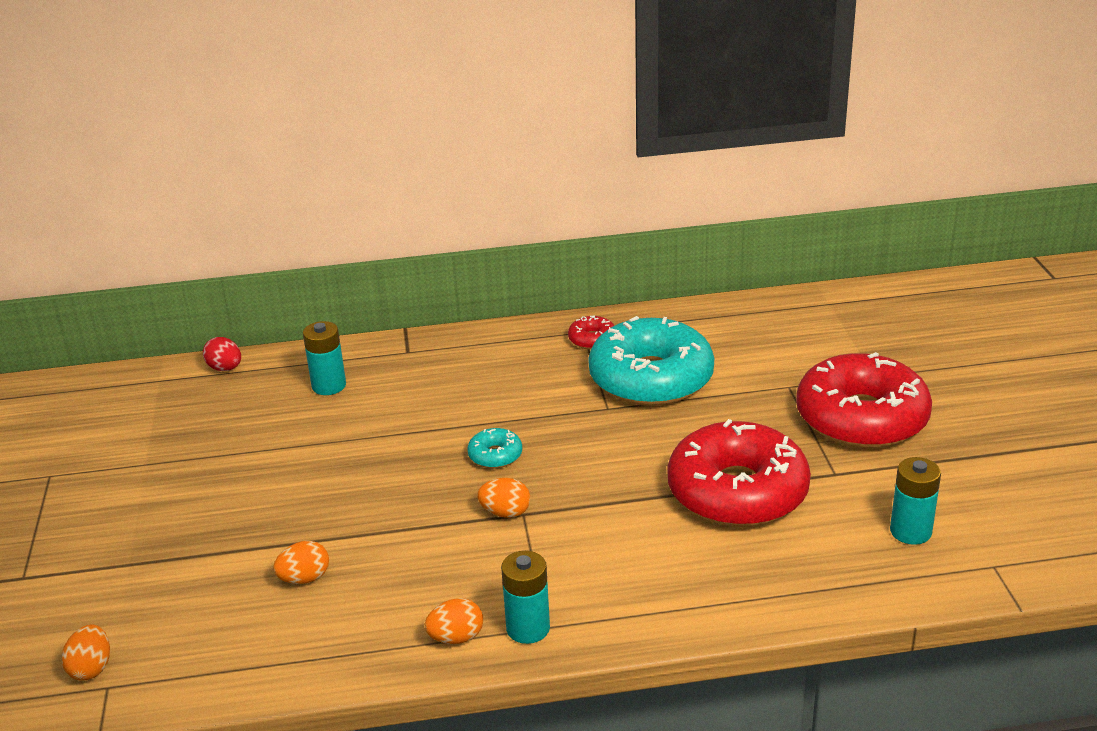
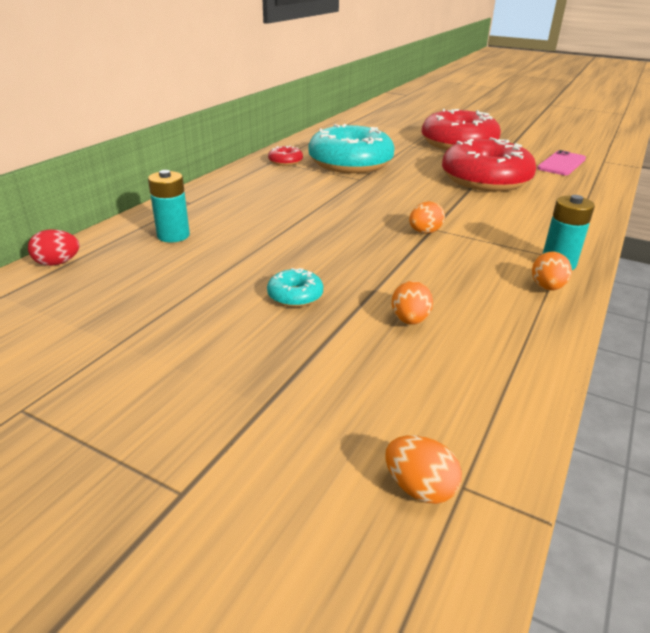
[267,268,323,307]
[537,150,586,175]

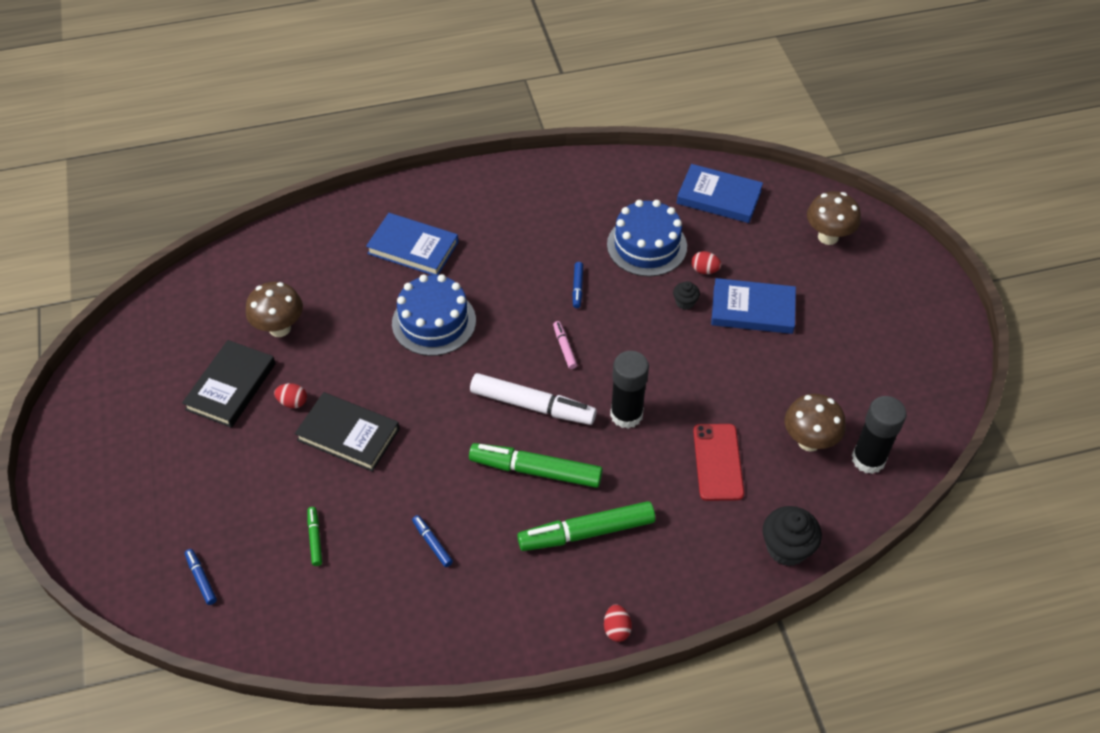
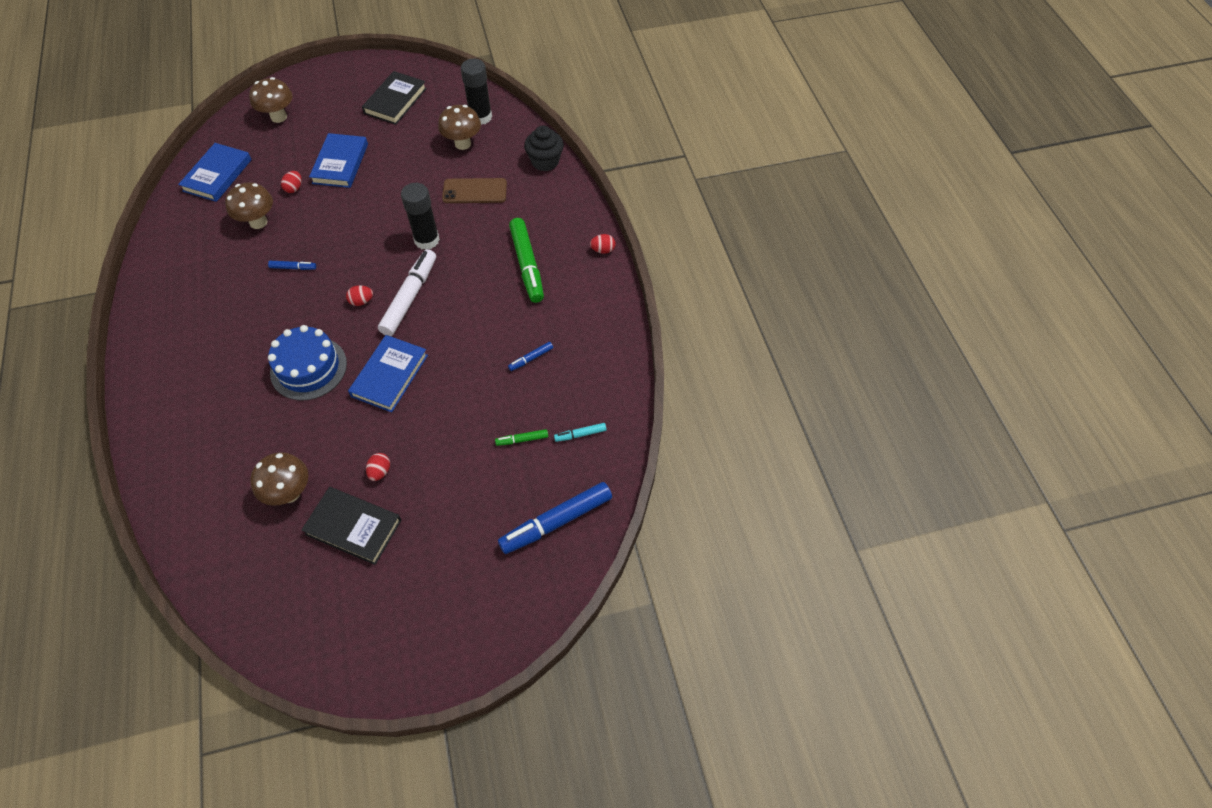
[225,182,273,229]
[346,285,373,306]
[348,335,428,412]
[362,71,427,125]
[442,178,507,203]
[498,482,612,554]
[554,423,607,442]
[469,443,603,488] (first image)
[553,321,577,369] (first image)
[673,281,700,310] (first image)

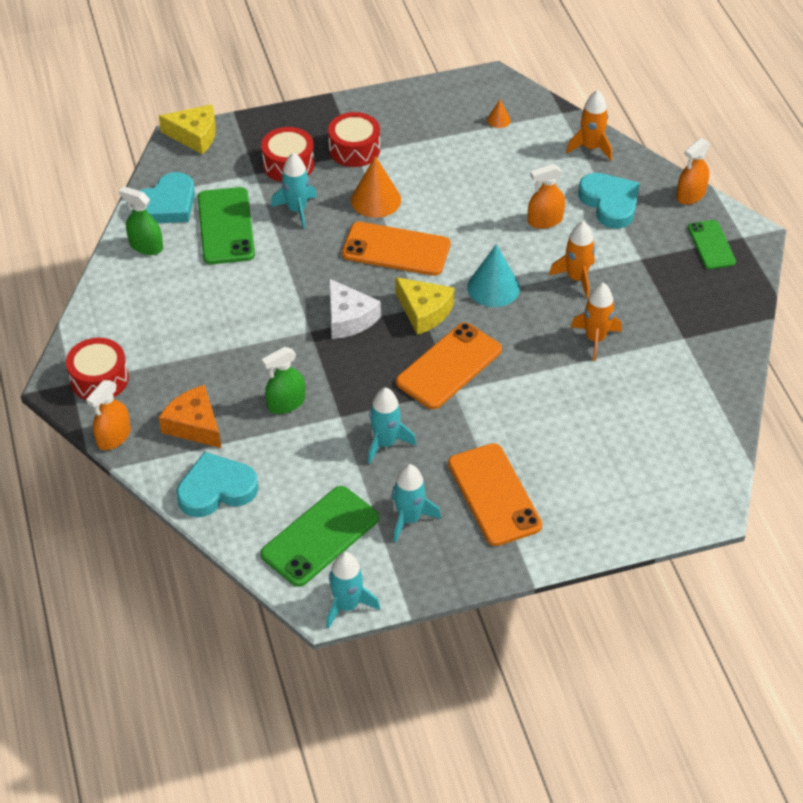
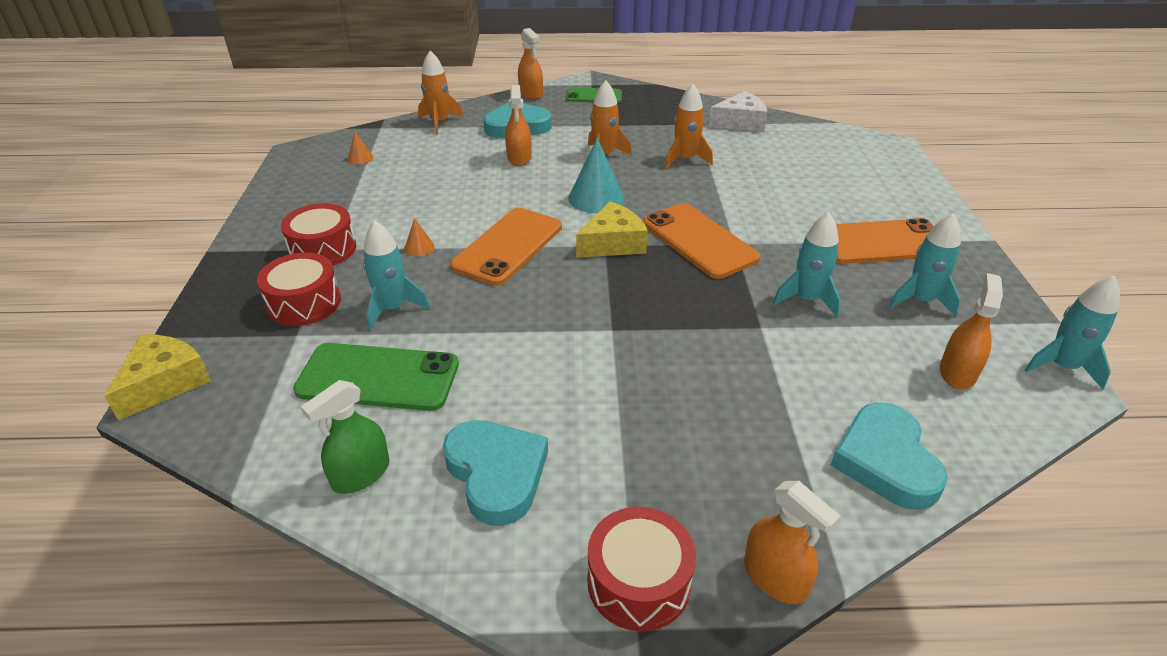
[404,218,435,256]
[443,420,548,526]
[709,91,767,132]
[940,273,1003,389]
[159,385,221,448] (first image)
[262,347,305,414] (first image)

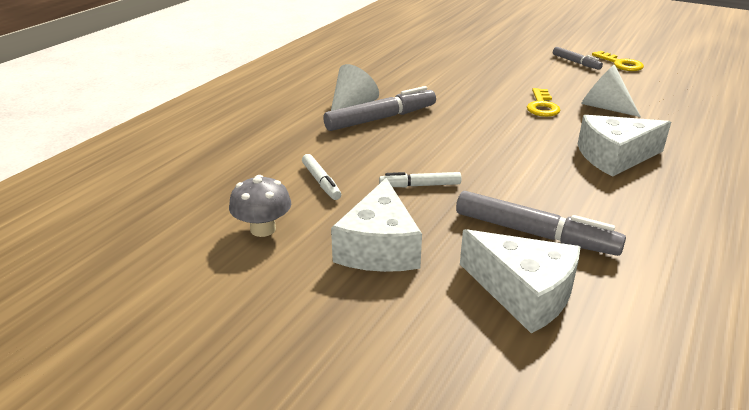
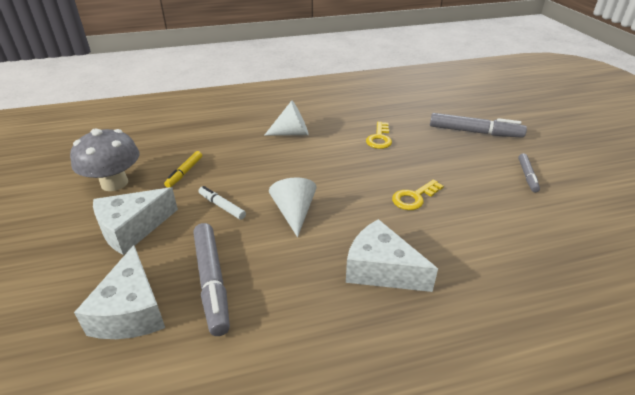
[70,129,139,191]
[164,151,202,188]
[269,177,317,237]
[366,122,392,149]
[430,113,527,138]

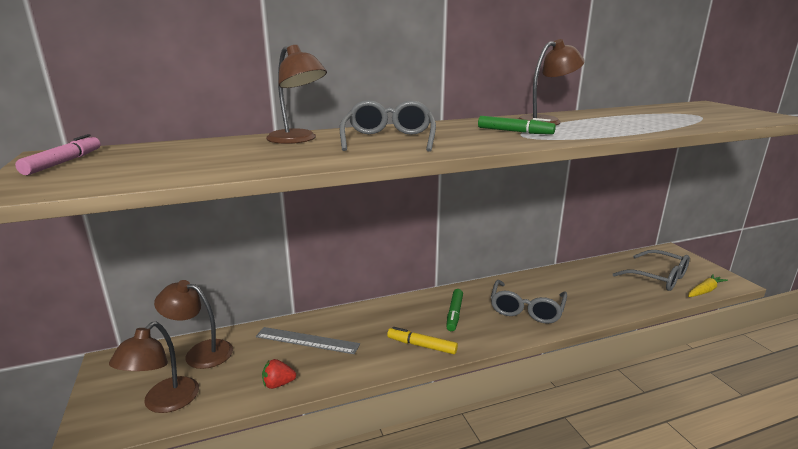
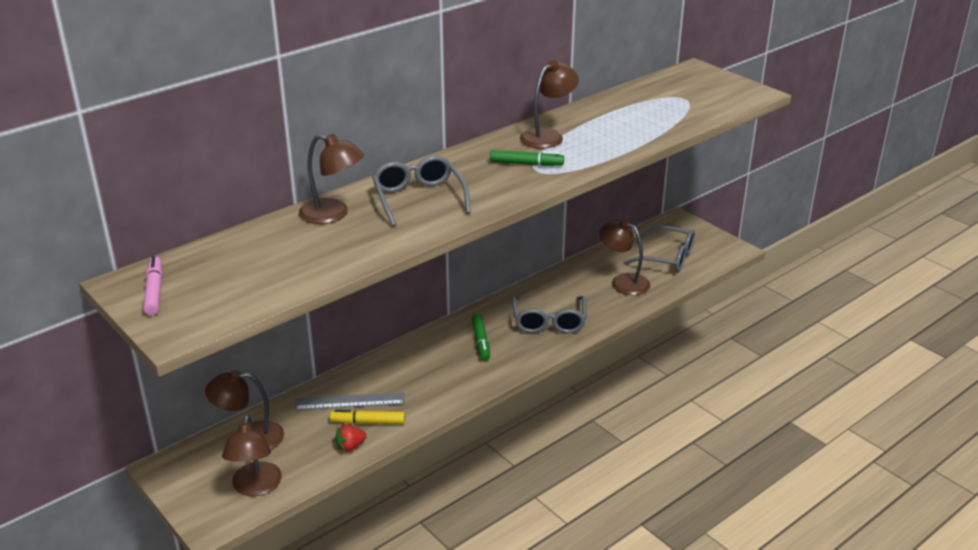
[330,410,405,424]
[599,219,650,295]
[688,274,728,297] (first image)

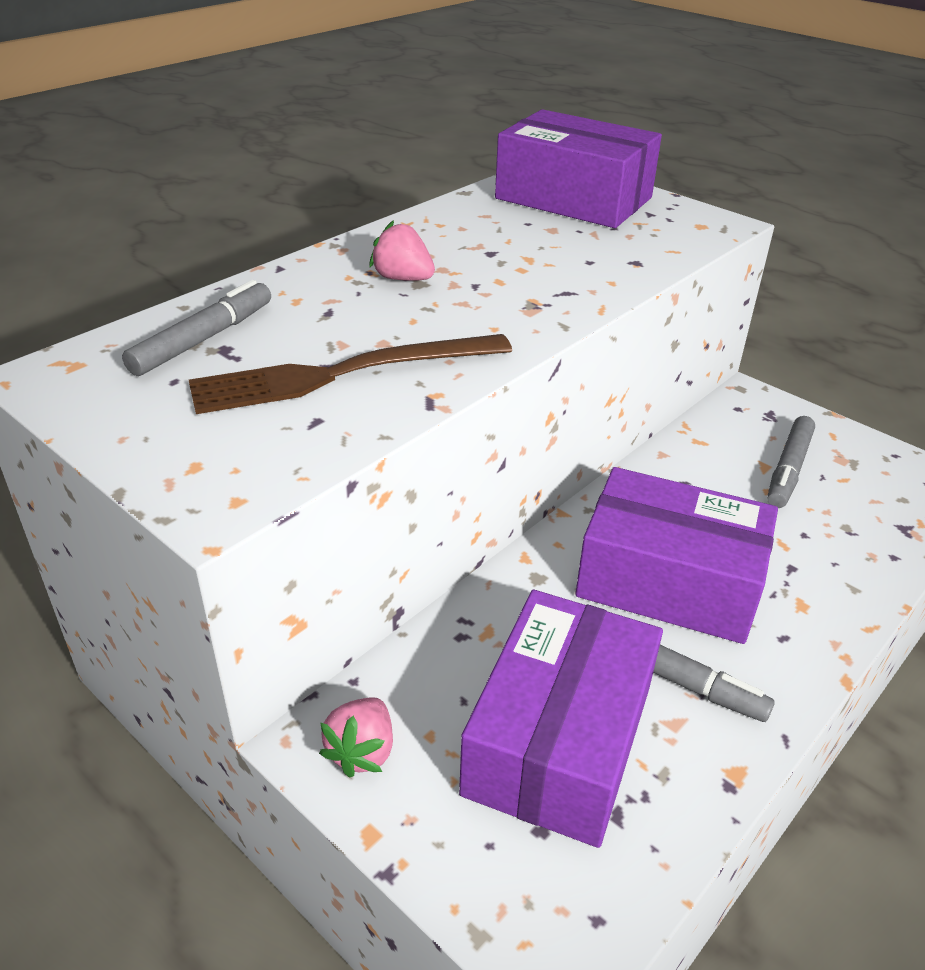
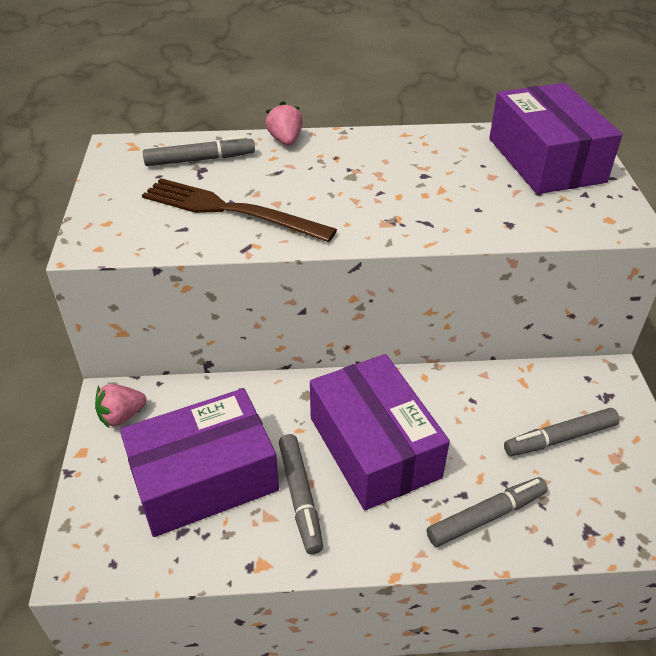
[266,101,303,145]
[427,477,548,547]

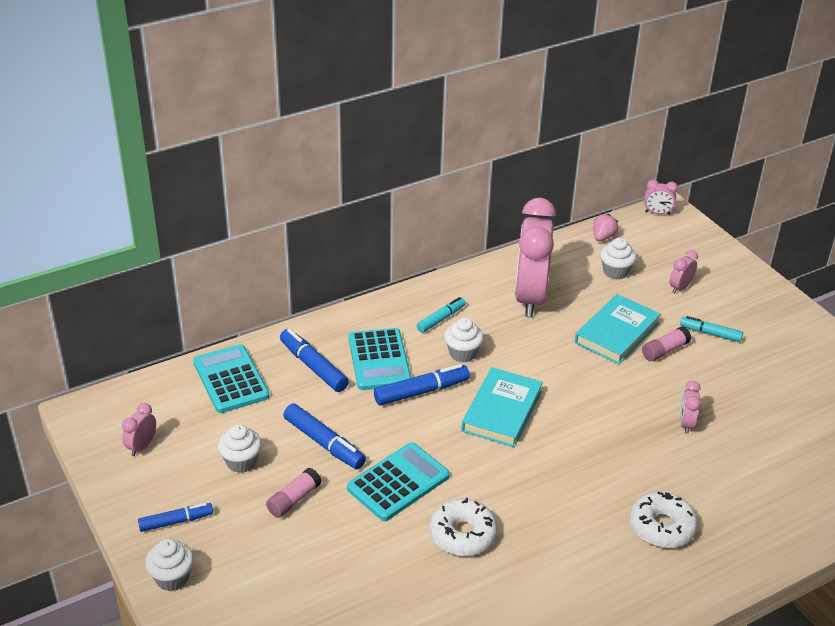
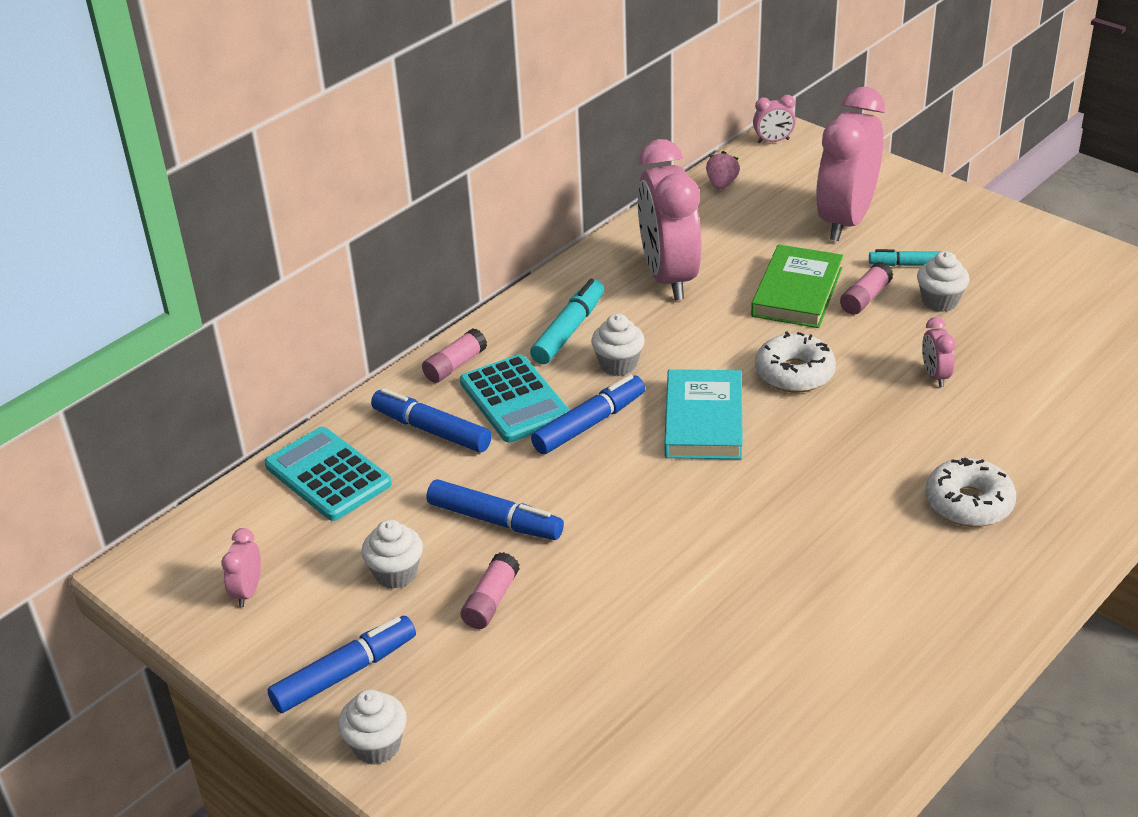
[267,616,416,713]
[422,328,487,383]
[530,279,604,364]
[751,244,843,328]
[755,331,836,393]
[816,87,885,241]
[917,251,970,312]
[347,443,450,521] (first image)

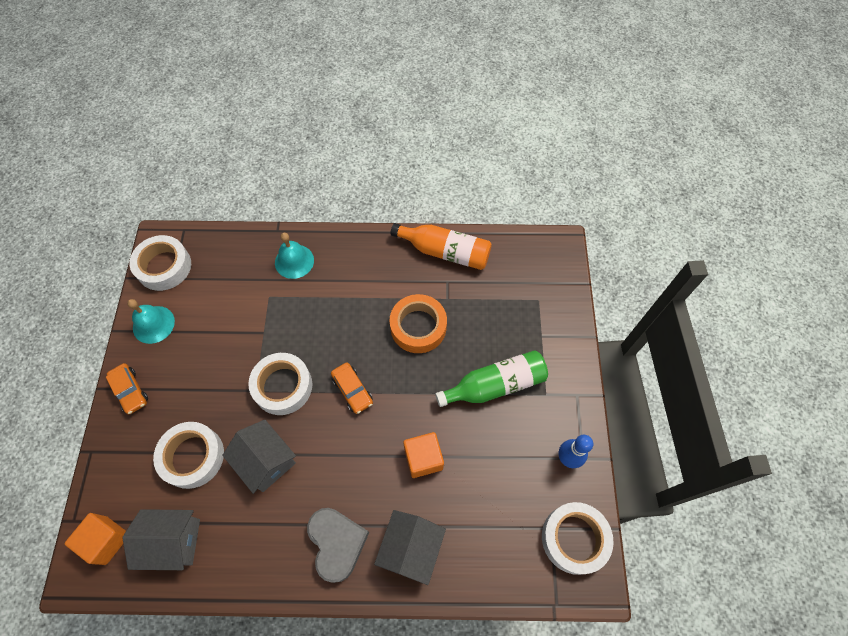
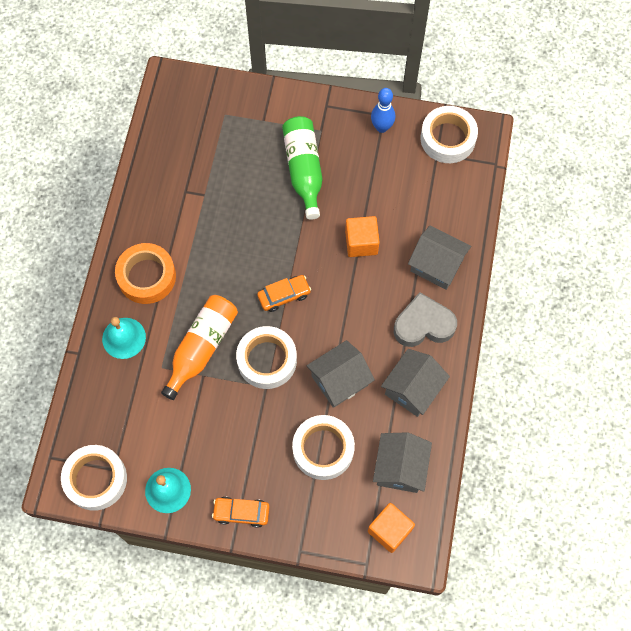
[115,243,176,304]
[161,295,238,400]
[212,497,270,528]
[381,349,450,417]

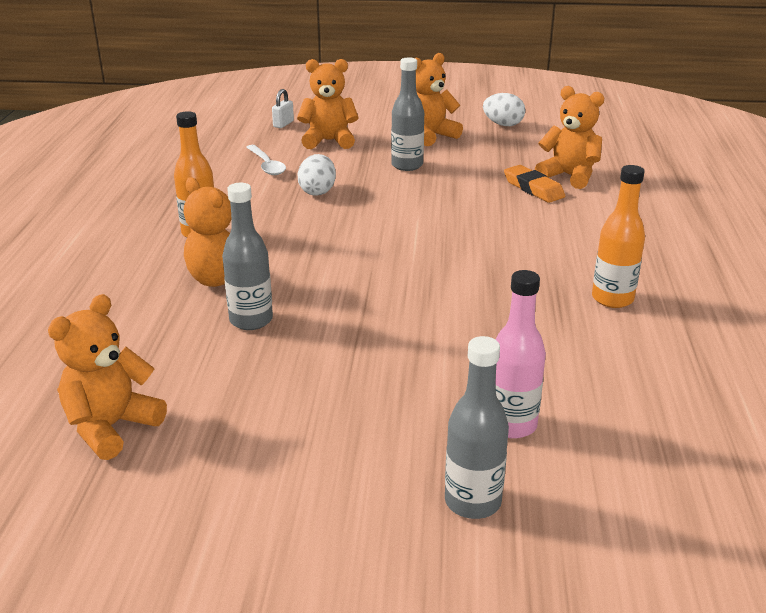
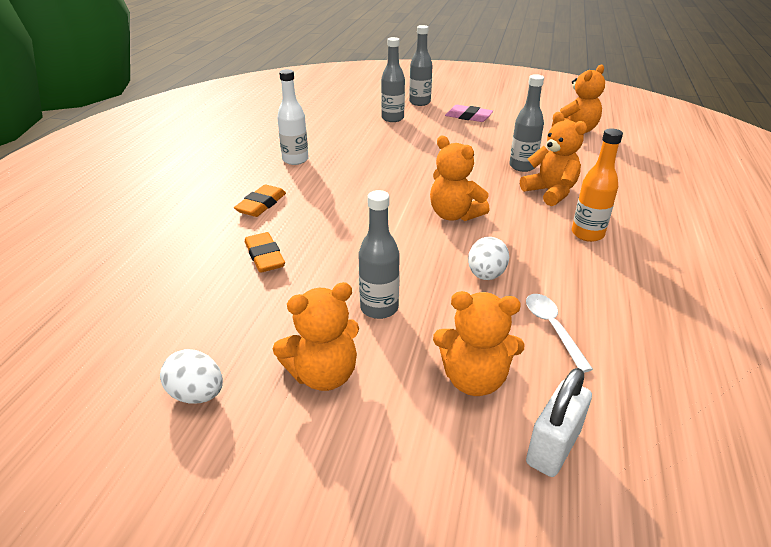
[234,184,286,217]
[277,69,309,165]
[381,37,405,122]
[430,136,490,221]
[445,105,493,122]
[526,368,592,477]

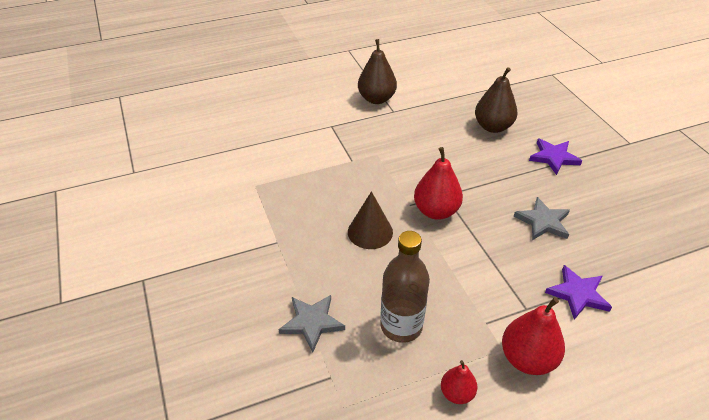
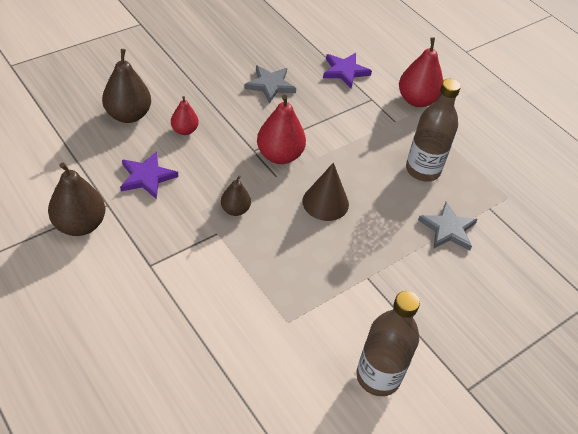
[120,151,178,199]
[171,96,199,135]
[221,175,251,216]
[356,291,420,396]

